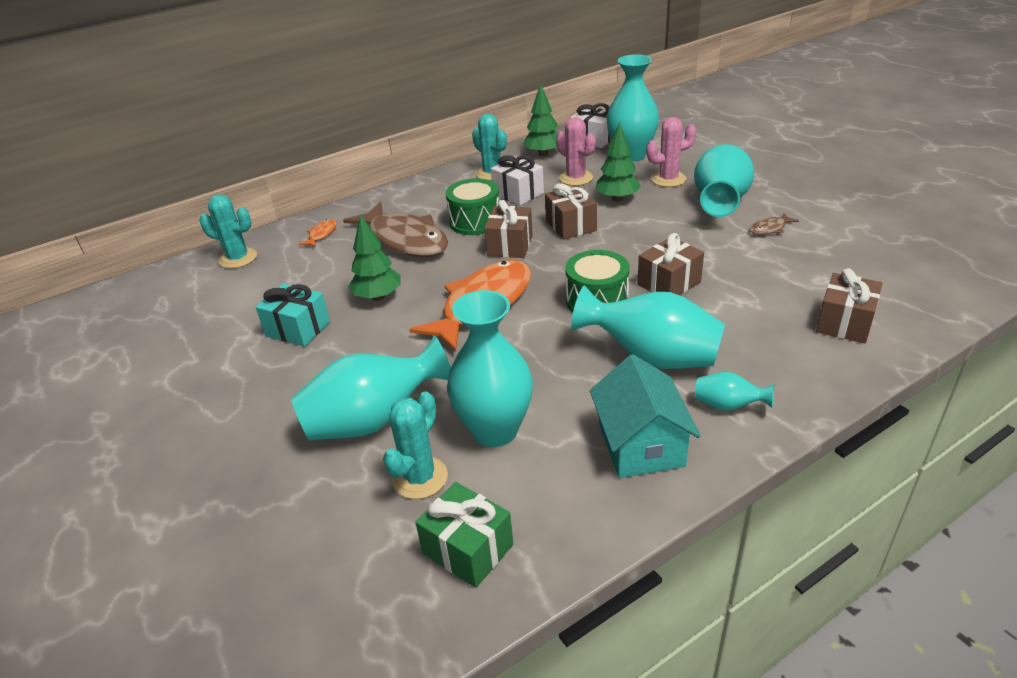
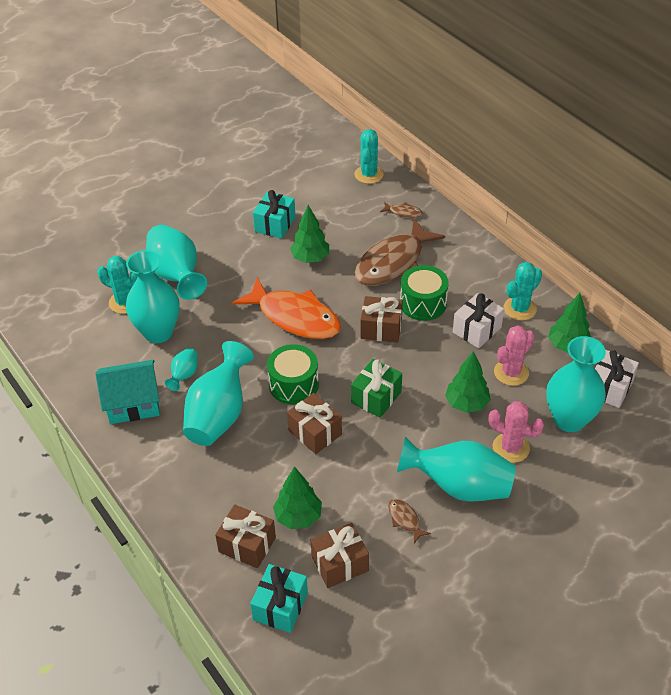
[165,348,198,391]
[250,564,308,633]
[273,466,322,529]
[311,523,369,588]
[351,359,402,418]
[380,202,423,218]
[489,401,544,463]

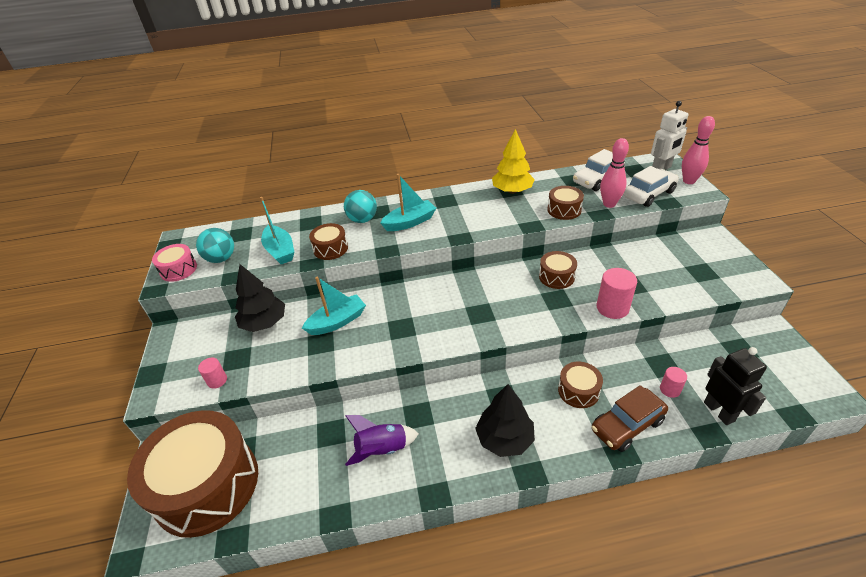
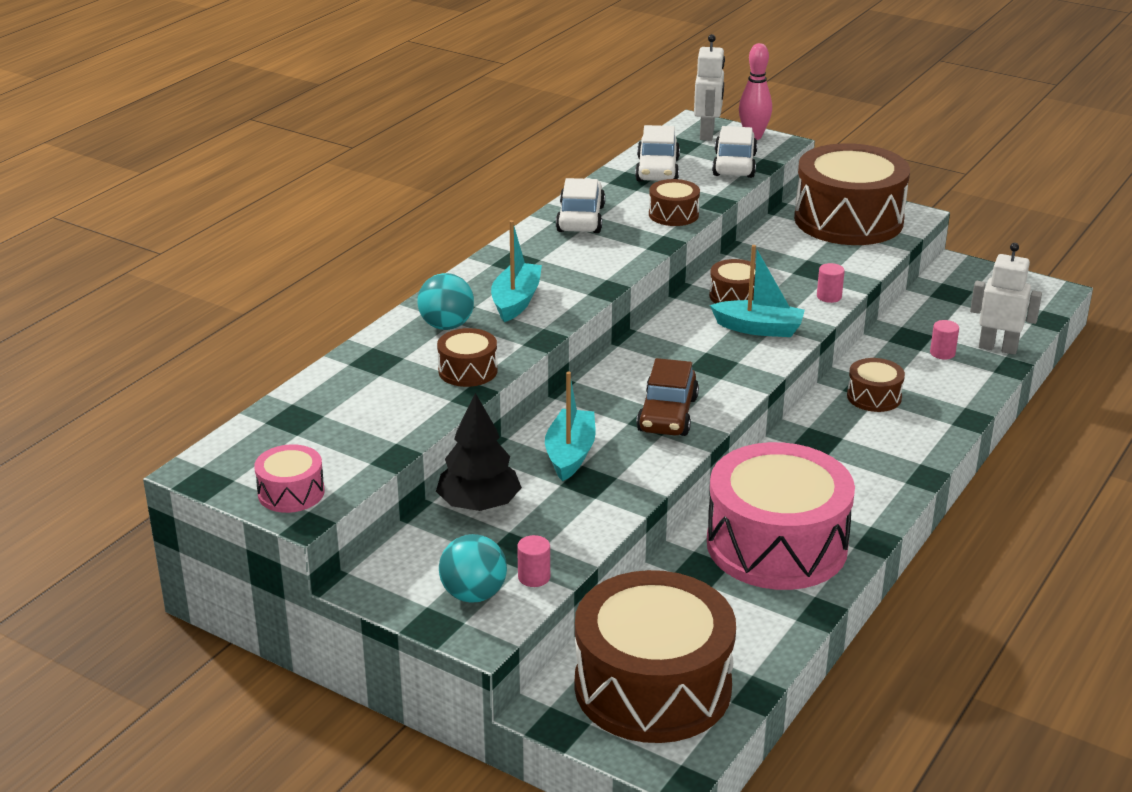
[439,534,507,603]
[556,178,605,233]
[636,358,699,436]
[707,442,855,590]
[710,245,805,337]
[794,143,910,245]
[817,263,845,303]
[970,243,1042,355]
[475,384,535,457] (first image)
[600,138,629,208] (first image)

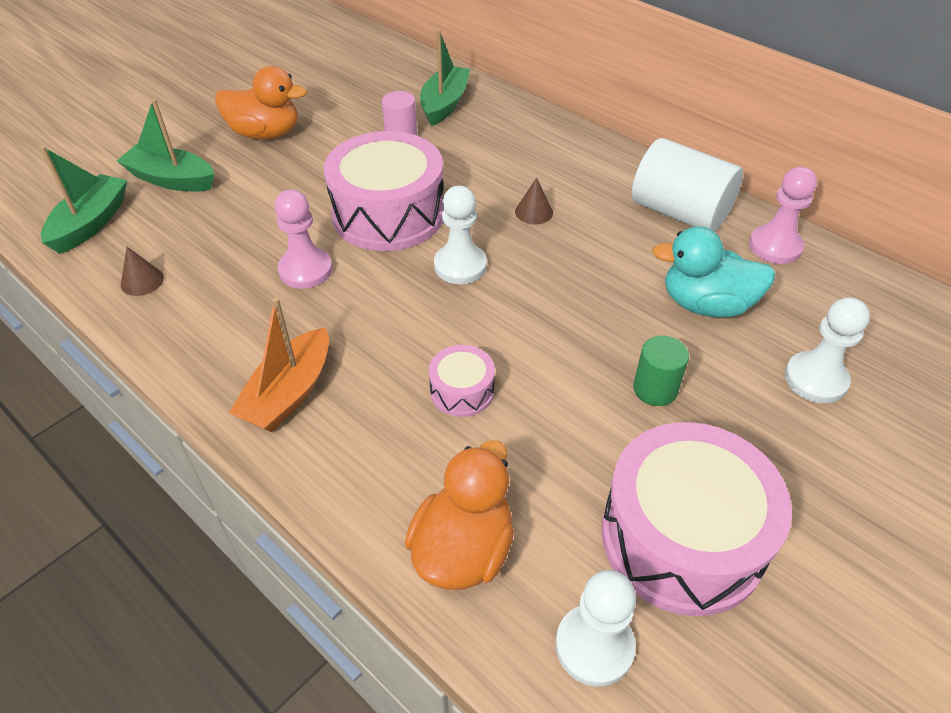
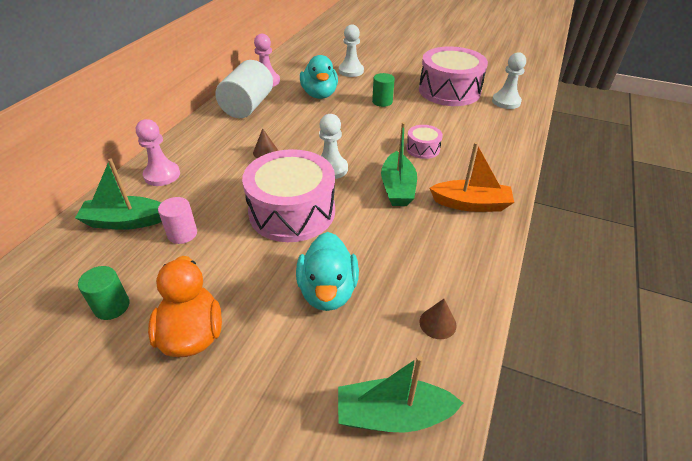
[78,266,129,320]
[136,119,180,186]
[296,232,359,311]
[381,122,417,206]
[405,440,514,590] (first image)

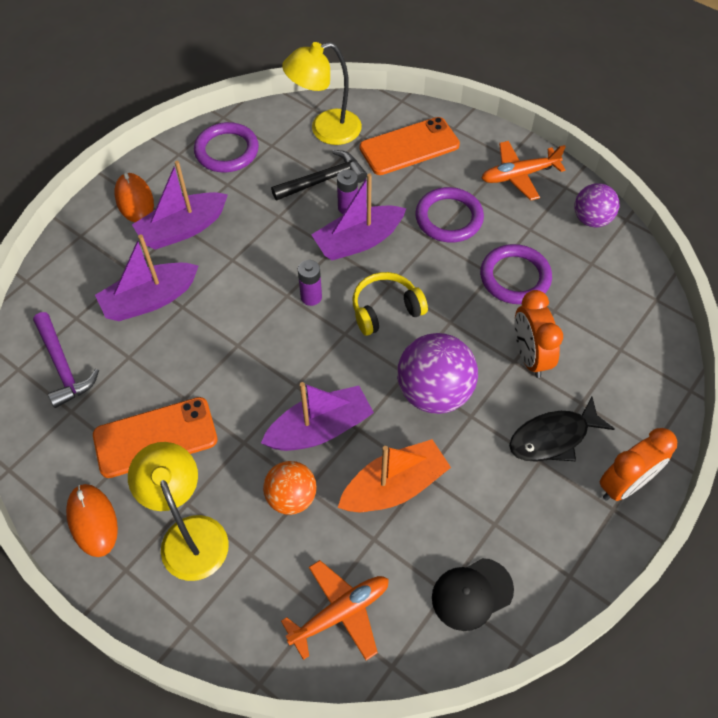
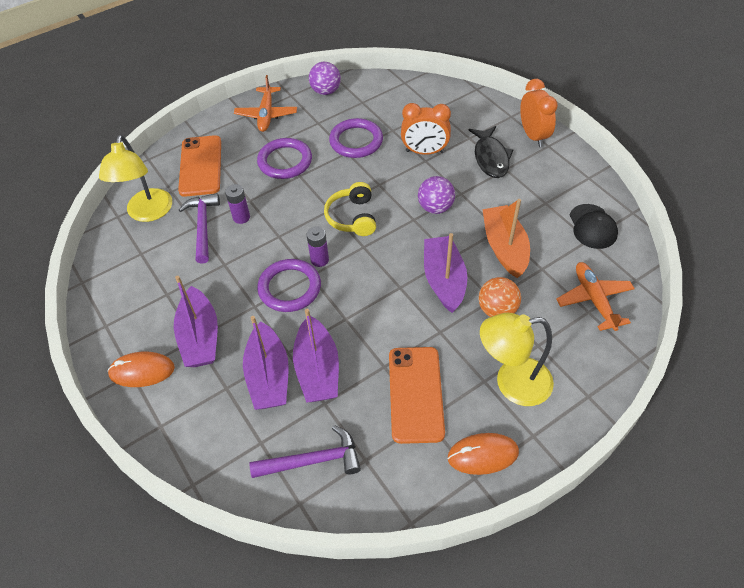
[179,193,220,264]
[257,259,321,312]
[293,309,339,402]
[418,176,455,214]

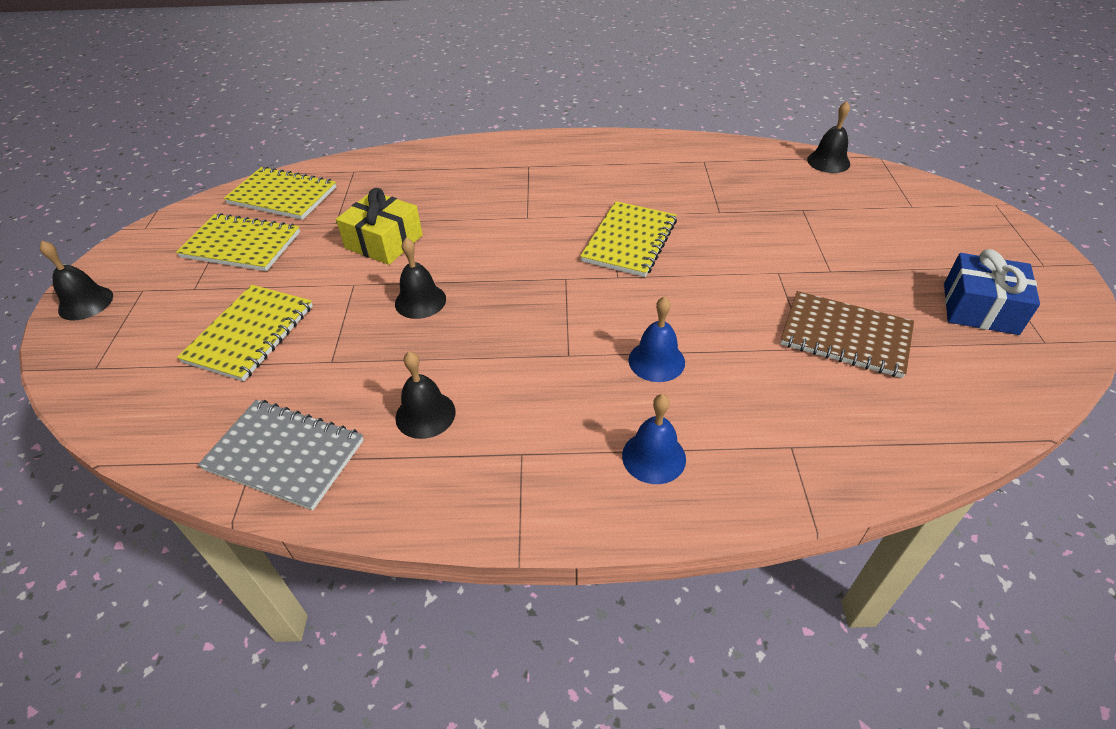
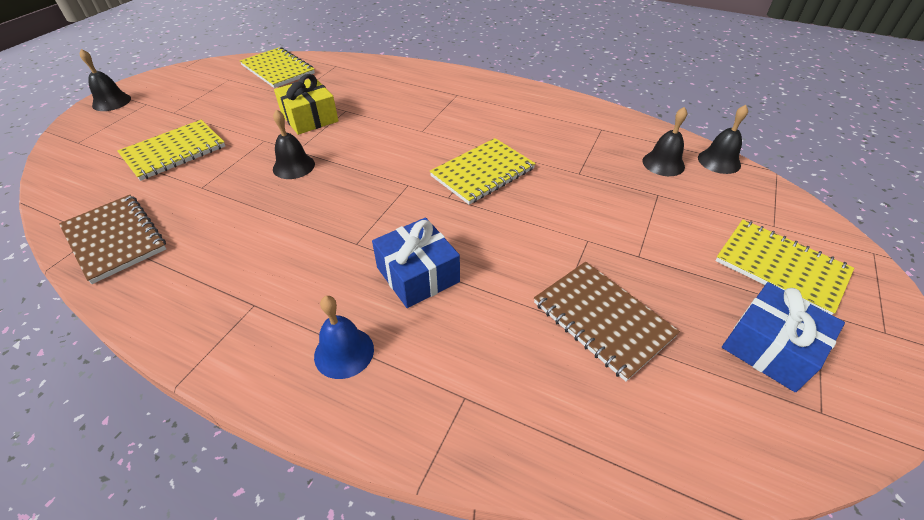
[59,195,166,284]
[372,217,460,308]
[642,107,687,176]
[715,220,854,315]

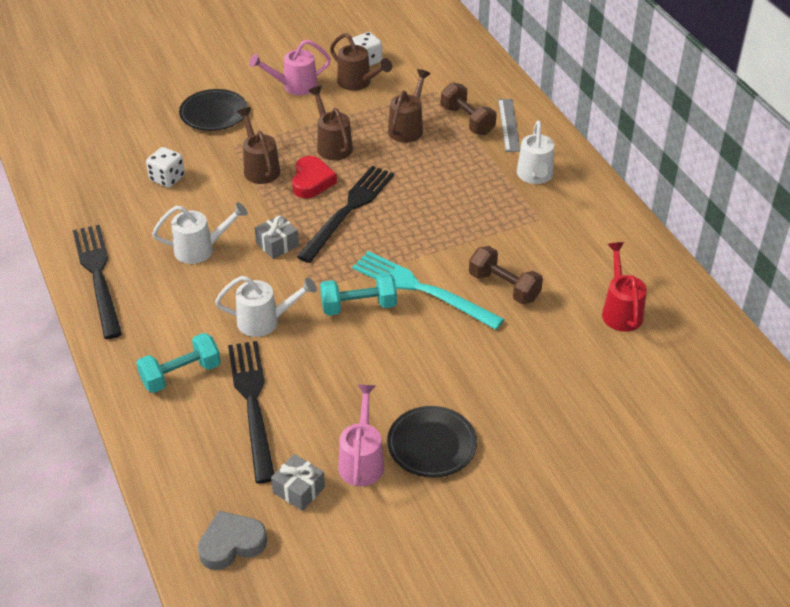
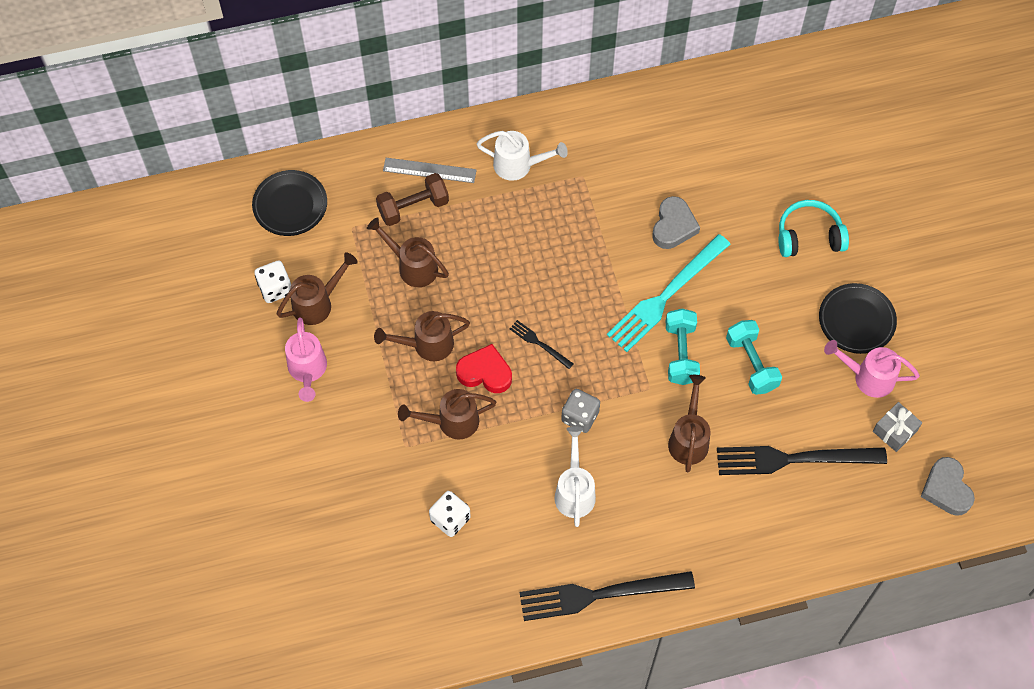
[252,170,327,236]
[510,320,574,369]
[561,389,600,433]
[652,196,700,249]
[668,375,710,472]
[726,320,782,395]
[779,200,849,257]
[602,242,647,332] (first image)

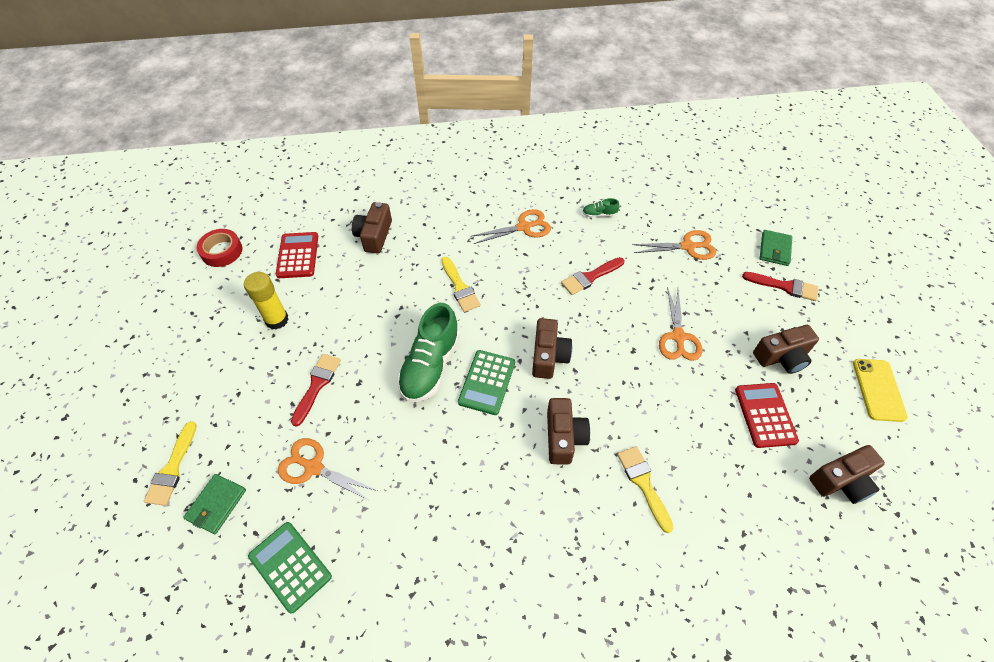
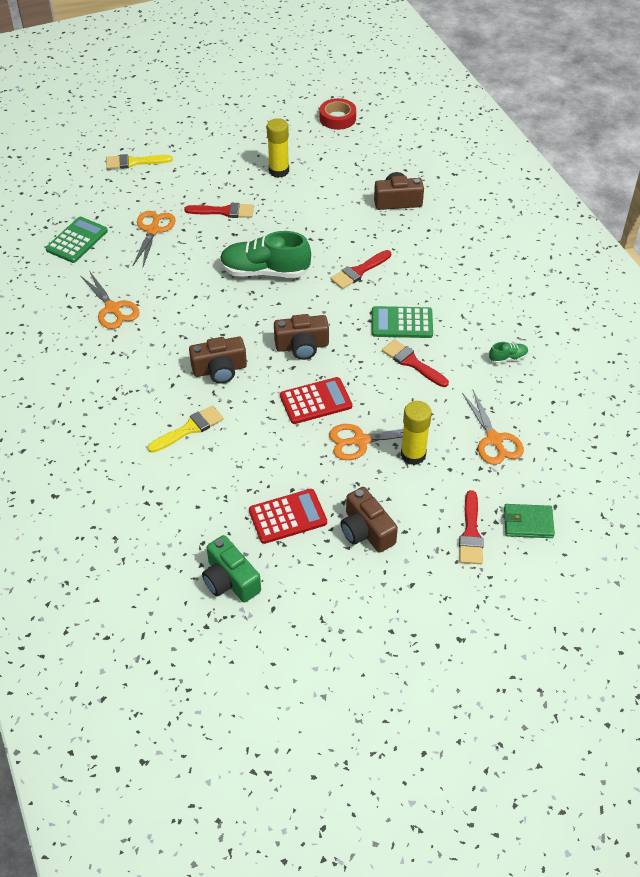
[80,272,139,329]
[202,535,261,602]
[280,377,352,424]
[331,250,391,289]
[372,306,433,338]
[401,401,432,465]
[489,342,528,364]
[183,474,246,534] (first image)
[853,359,908,422] (first image)

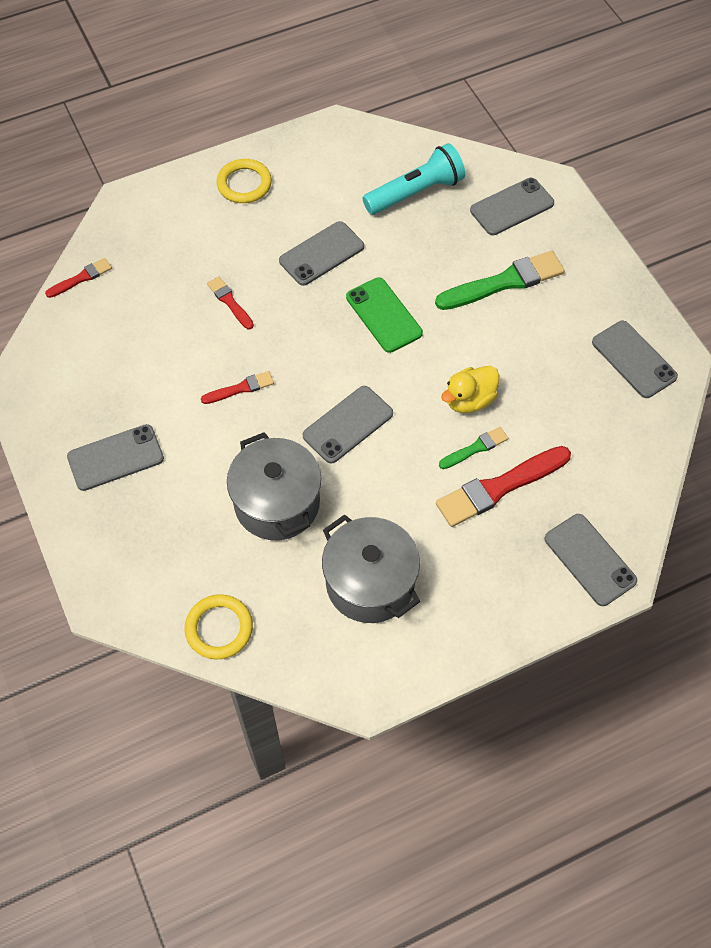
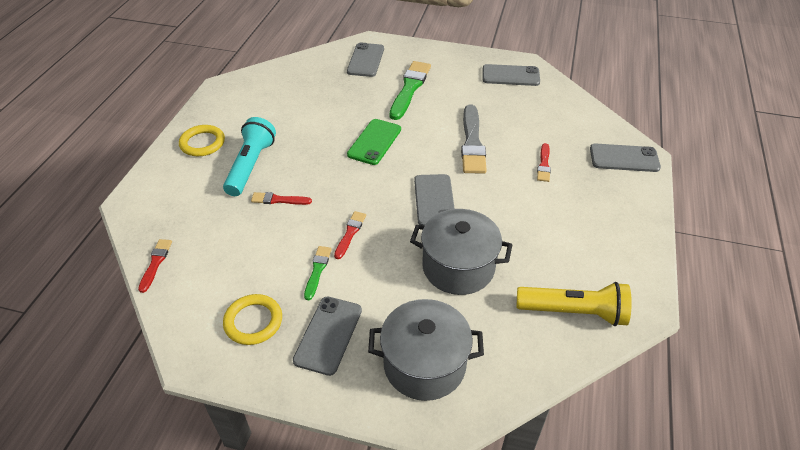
[223,117,276,196]
[223,294,282,345]
[304,246,332,300]
[347,119,401,165]
[368,299,484,401]
[461,104,487,174]
[517,282,632,326]
[537,143,551,182]
[279,221,364,286] (first image)

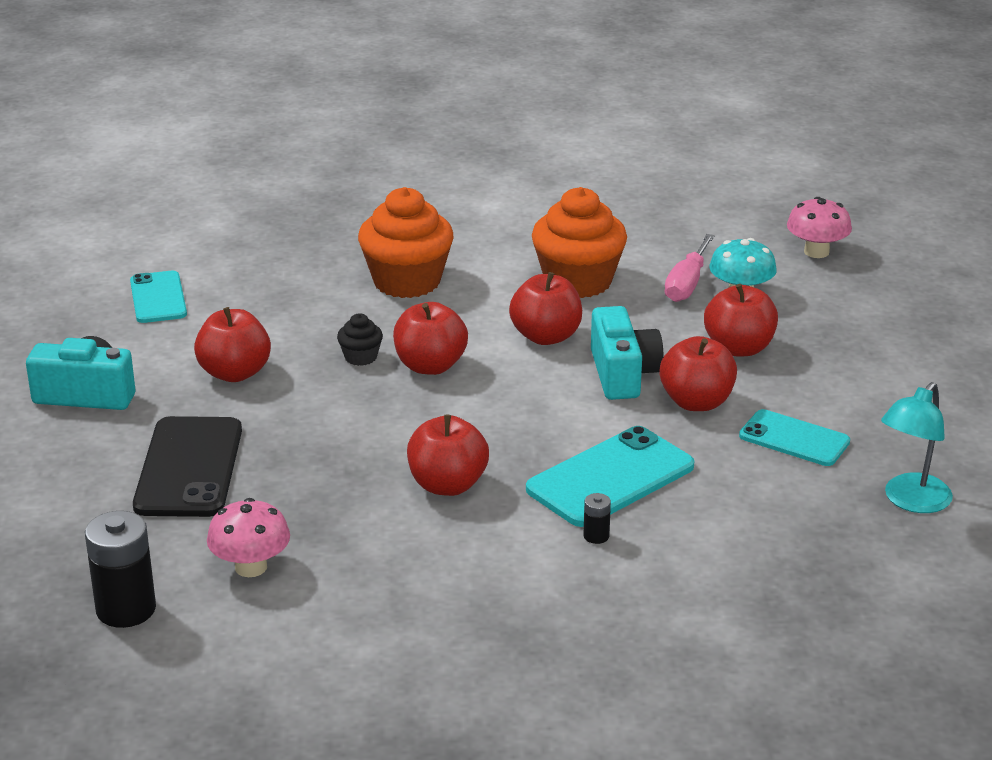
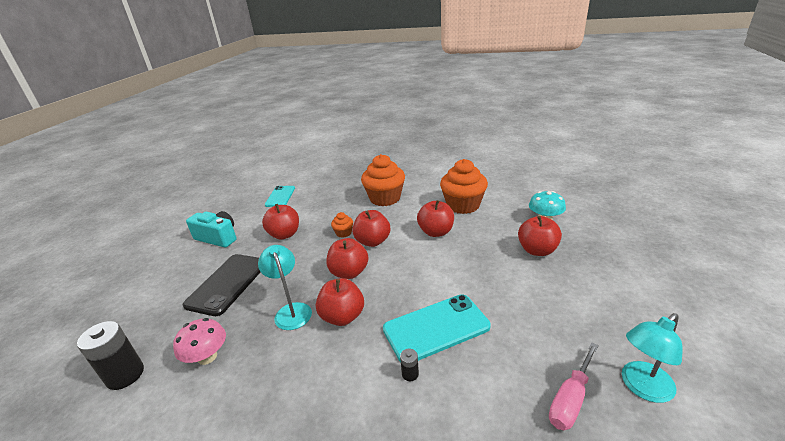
[258,245,312,330]
[326,238,369,279]
[331,212,353,238]
[549,342,599,430]
[591,306,663,400] (first image)
[739,409,850,466] (first image)
[787,197,852,258] (first image)

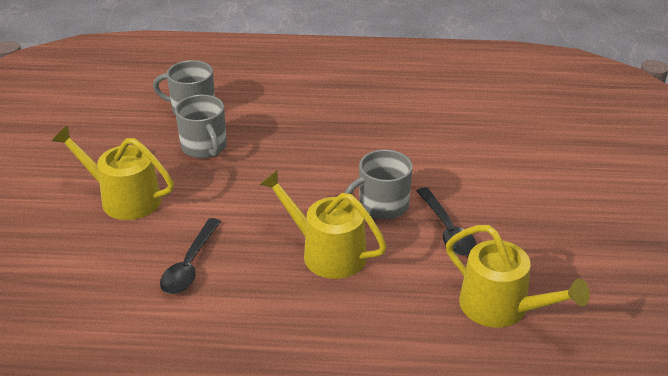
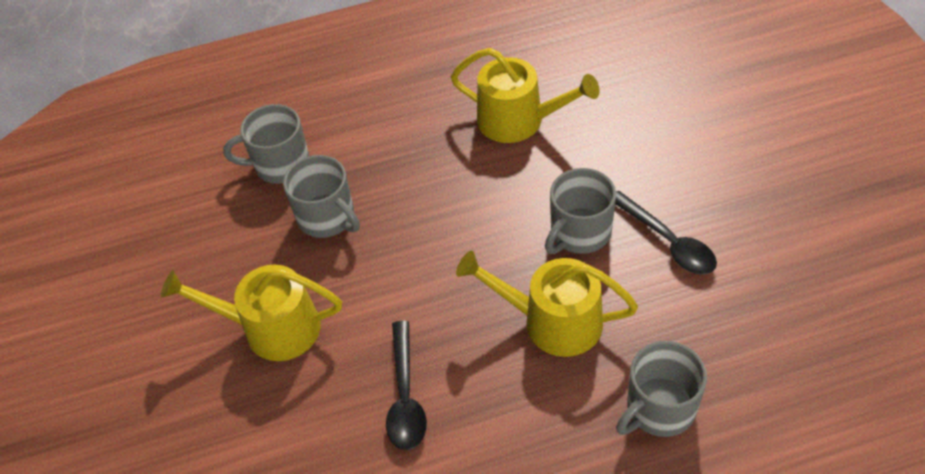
[451,48,599,143]
[616,341,707,437]

